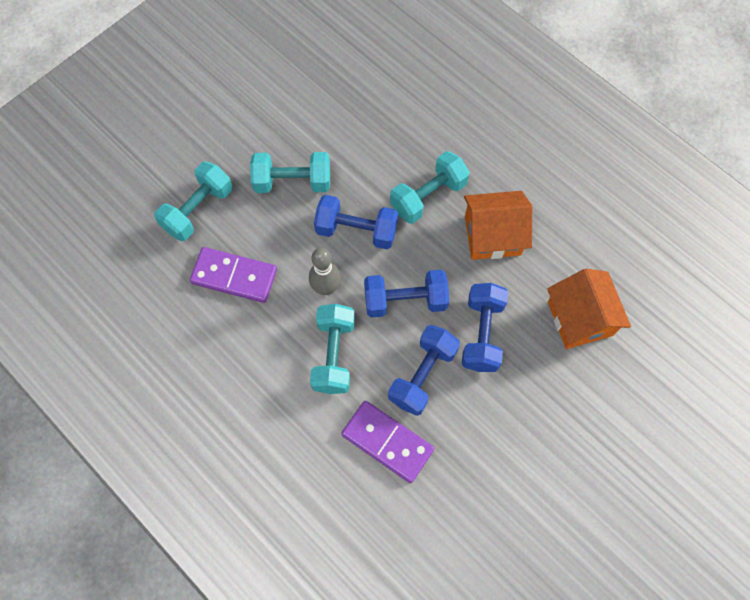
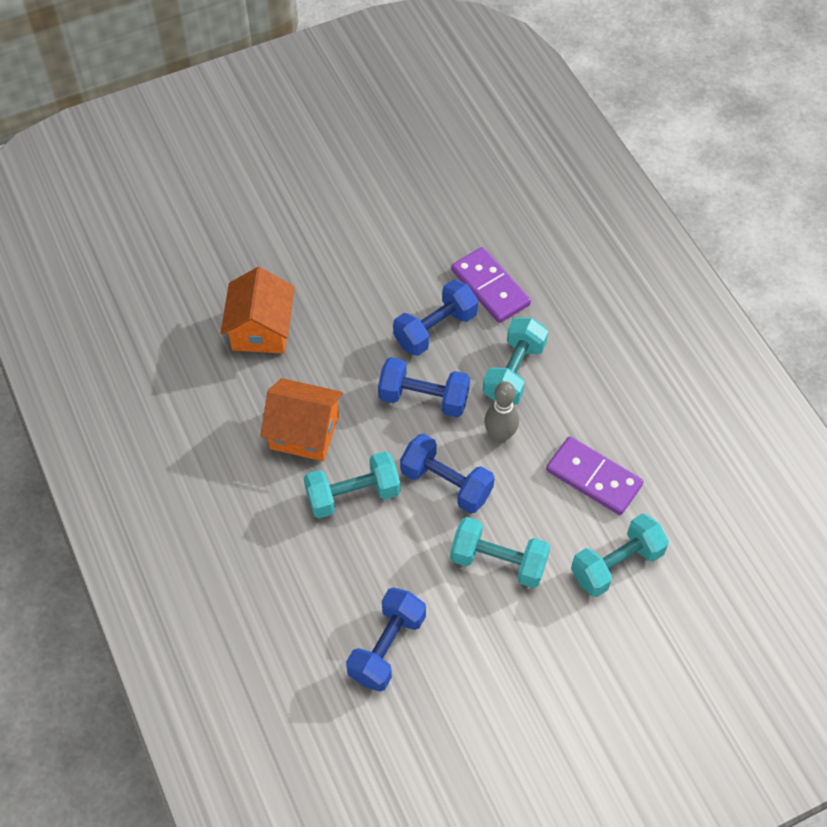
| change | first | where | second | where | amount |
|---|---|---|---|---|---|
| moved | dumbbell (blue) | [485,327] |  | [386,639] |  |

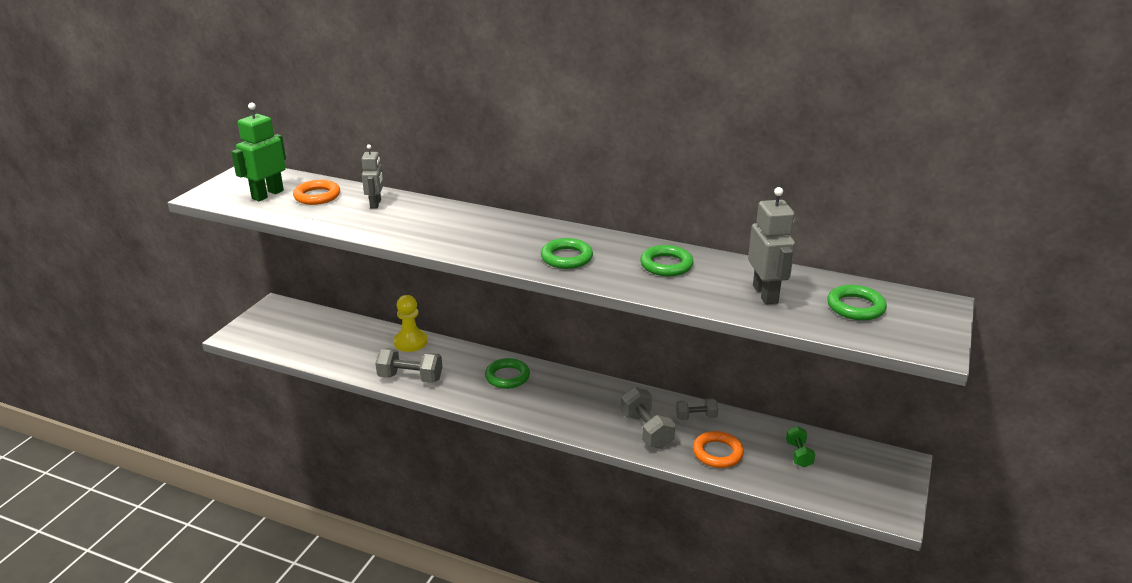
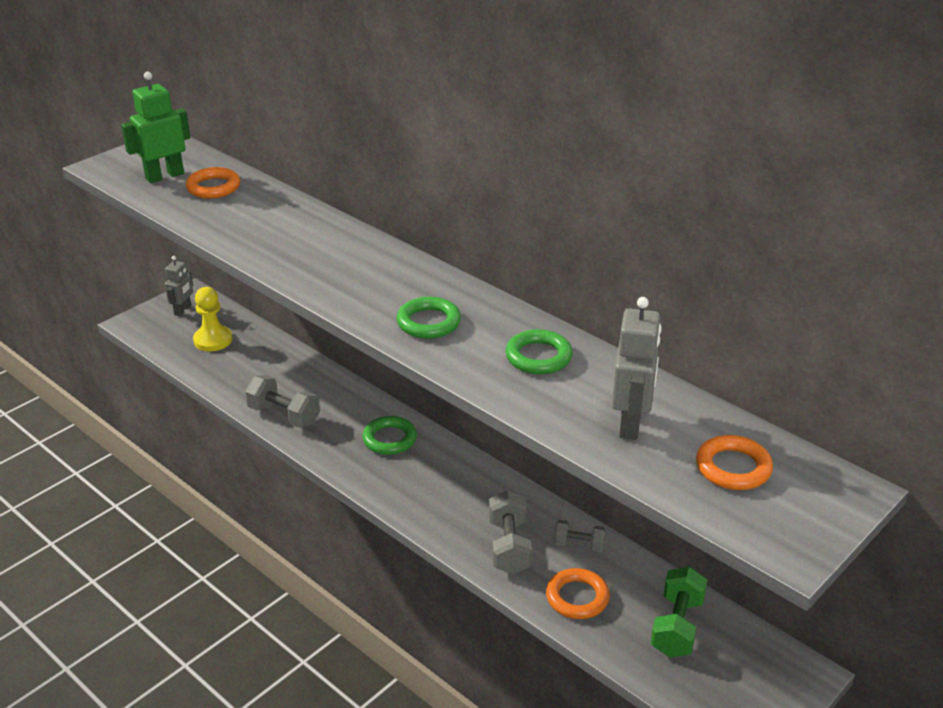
| change | first | where | second | where | amount |
|---|---|---|---|---|---|
| moved | robot (grey) | [372,176] |  | [179,286] |  |
| moved | pawn (yellow) | [411,323] |  | [212,319] |  |
| resized | dumbbell (green) | [800,447] |  | [679,612] | x1.64 |
| recoloured | ring (green) | [857,302] | ring (orange) | [734,462] |  |

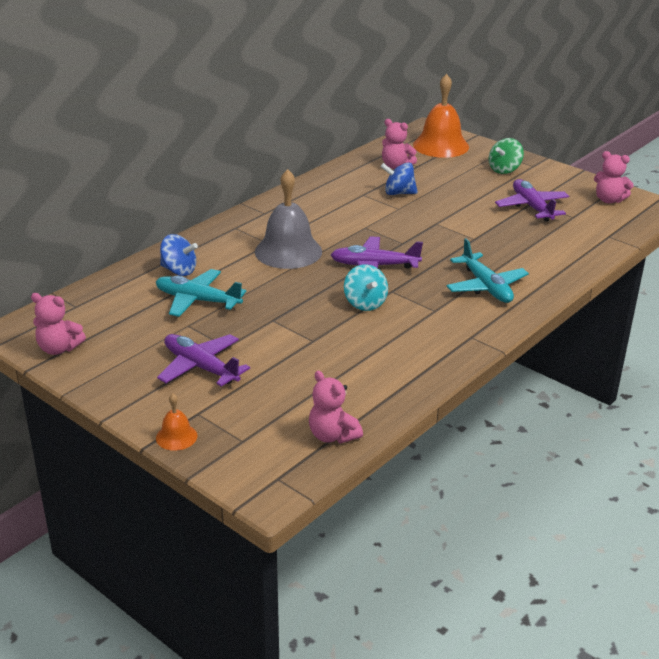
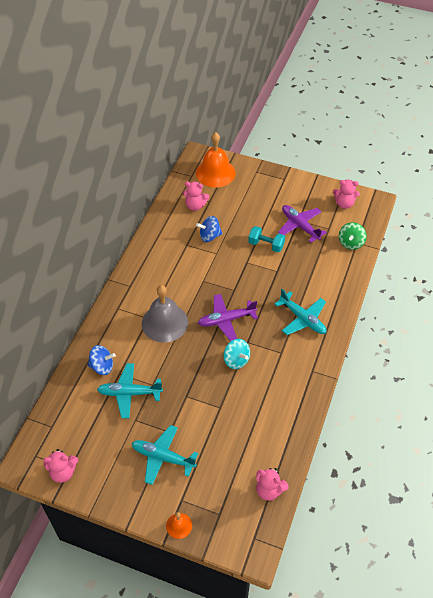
| change | first | where | second | where | amount |
|---|---|---|---|---|---|
| recoloured | plane (purple) | [203,360] | plane (turquoise) | [165,455] |  |
| added |  |  | dumbbell (turquoise) | [266,239] |  |
| moved | spinning top (green) | [506,156] |  | [353,236] |  |

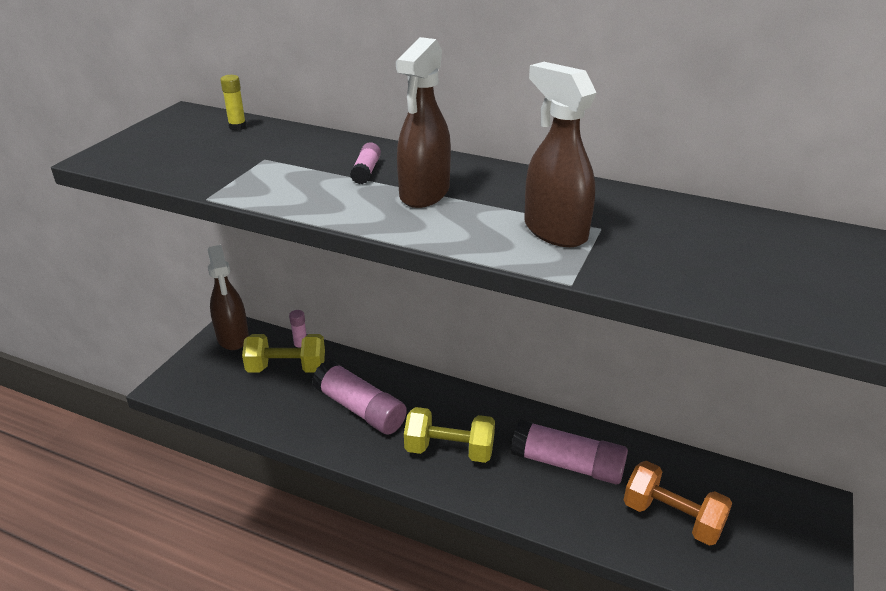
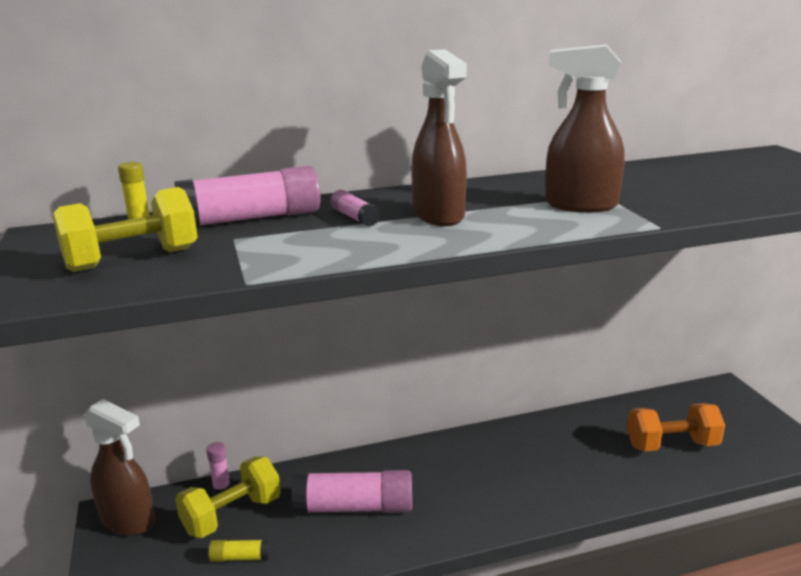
| change | first | where | second | where | amount |
|---|---|---|---|---|---|
| moved | dumbbell (yellow) | [449,435] |  | [125,229] |  |
| moved | glue stick (pink) | [569,451] |  | [247,196] |  |
| added |  |  | glue stick (yellow) | [239,550] |  |

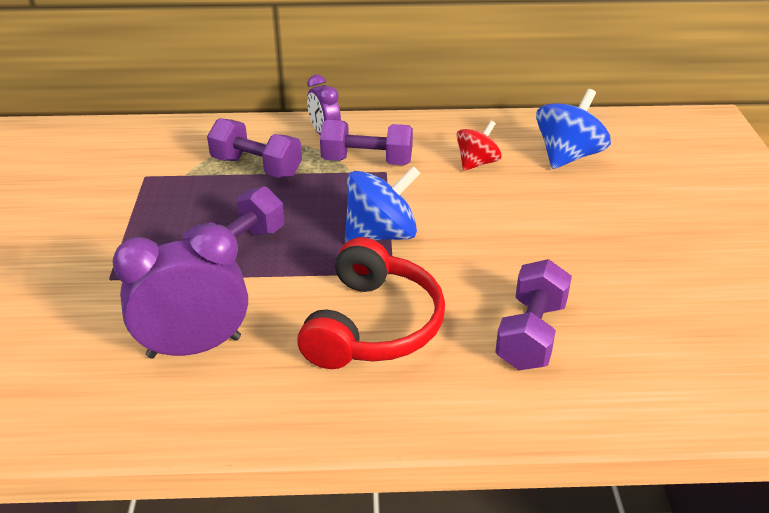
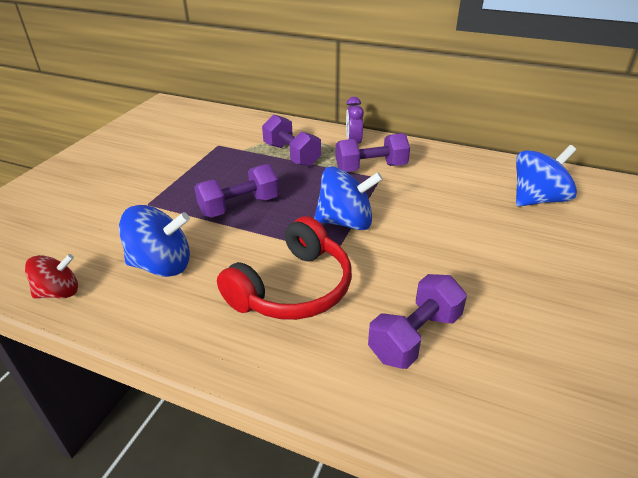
| change | first | where | second | where | amount |
|---|---|---|---|---|---|
| moved | spinning top (red) | [479,146] |  | [51,276] |  |
| replaced | clock (purple) | [180,291] | spinning top (blue) | [154,241] |  |
| turned | dumbbell (purple) | [366,142] |  | [373,152] | 45 degrees counterclockwise |

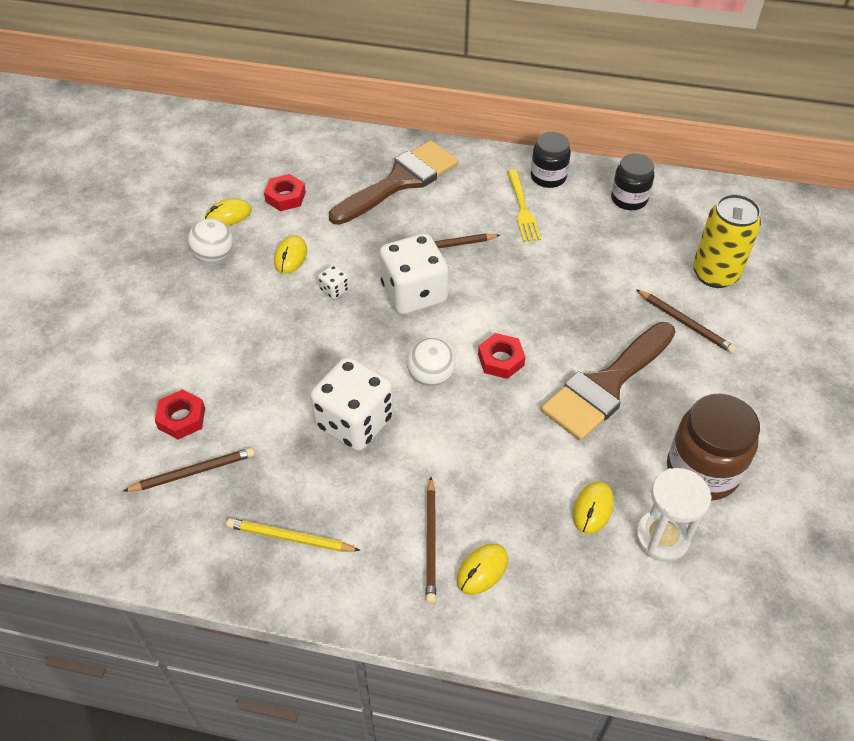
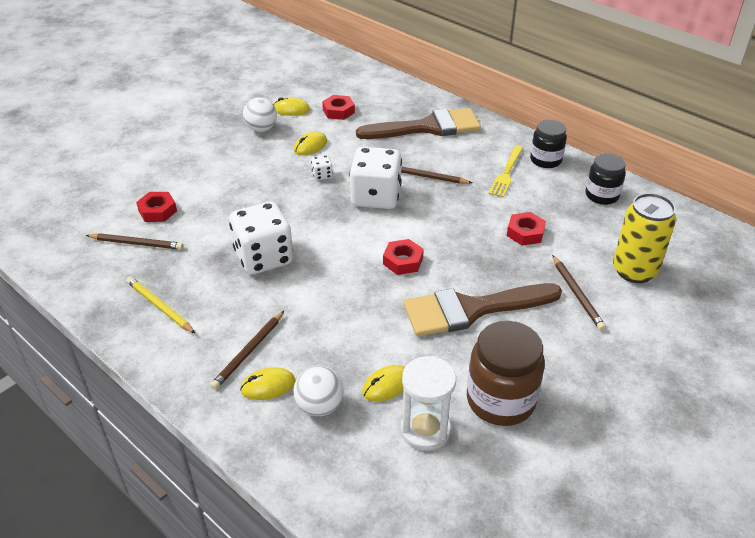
| change | first | where | second | where | amount |
|---|---|---|---|---|---|
| moved | ball (white) | [431,362] |  | [319,391] |  |
| added |  |  | nut (red) | [526,229] |  |

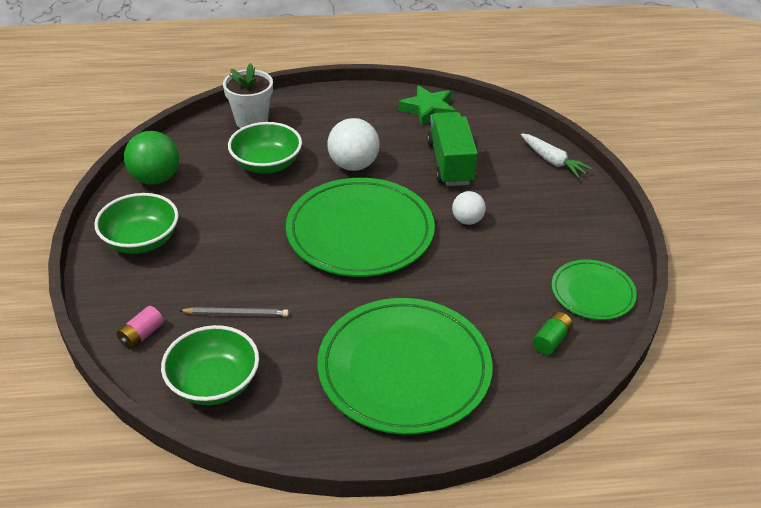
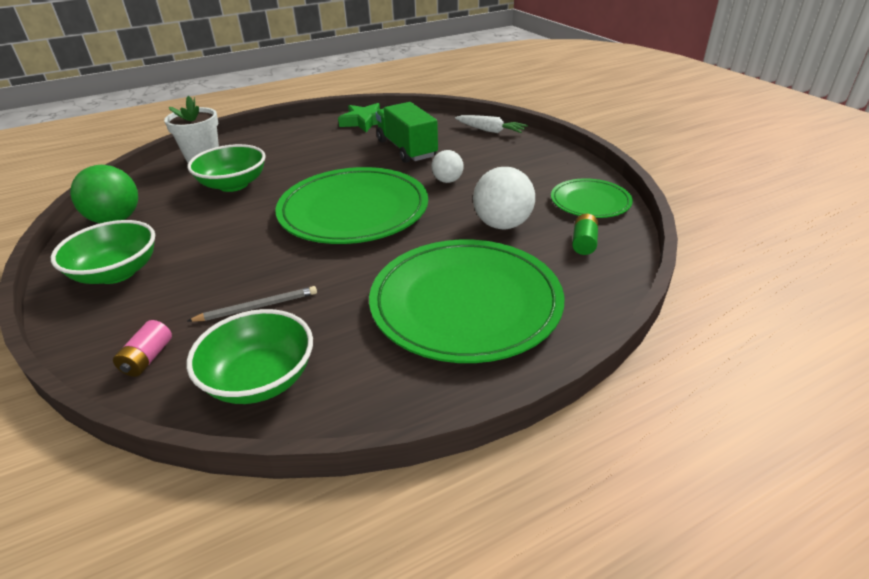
| change | first | where | second | where | amount |
|---|---|---|---|---|---|
| moved | ball (white) | [353,144] |  | [504,198] |  |

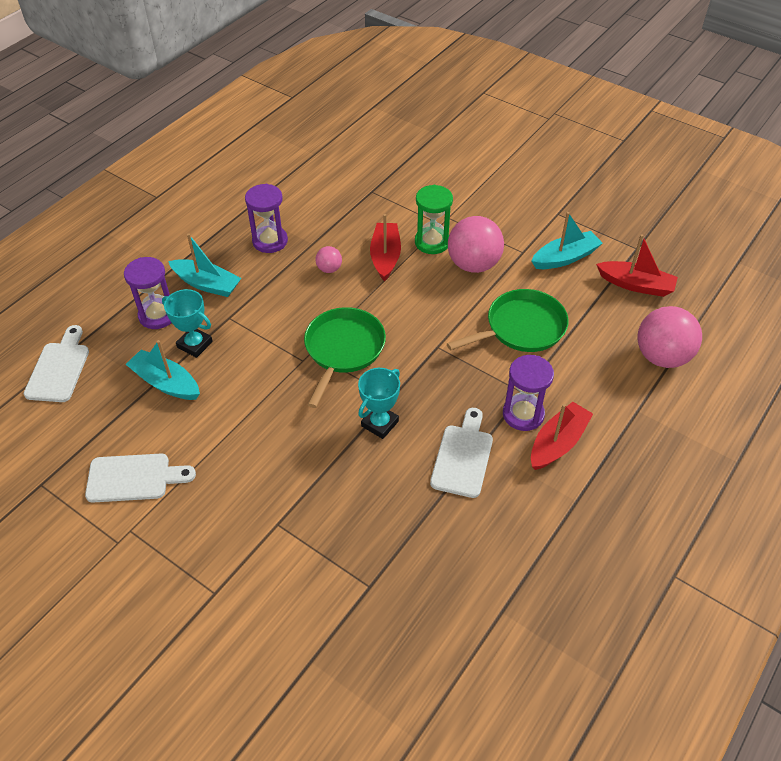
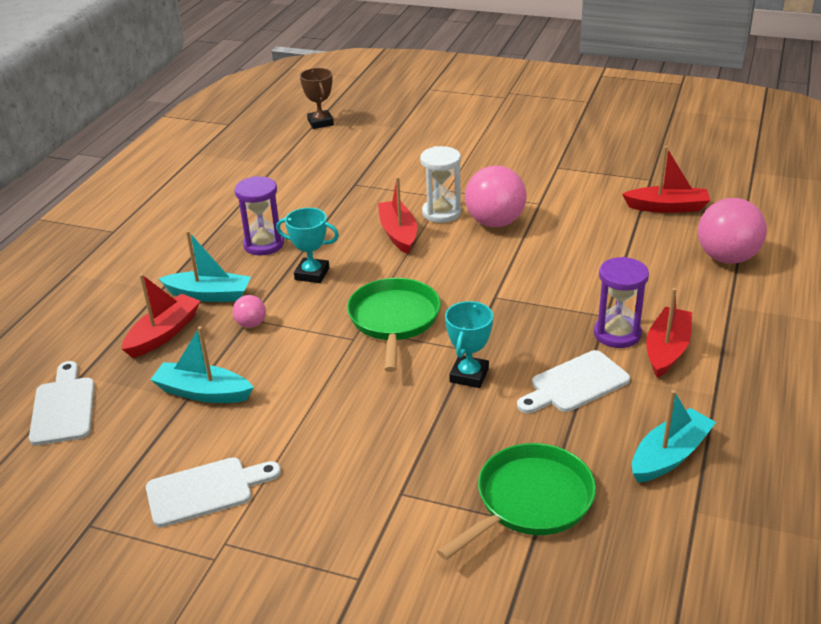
| change | first | where | second | where | amount |
|---|---|---|---|---|---|
| replaced | hourglass (purple) | [148,293] | boat (red) | [161,316] |  |
| moved | ball (pink) | [329,259] |  | [249,311] |  |
| moved | trophy (turquoise) | [187,323] |  | [307,245] |  |
| added |  |  | trophy (brown) | [317,98] |  |
| recoloured | hourglass (green) | [434,219] | hourglass (white) | [440,184] |  |
| moved | pan (green) | [508,320] |  | [516,501] |  |
| turned | cutting board (white) | [461,453] |  | [573,381] | 120 degrees counterclockwise |
| moved | boat (turquoise) | [567,240] |  | [674,436] |  |

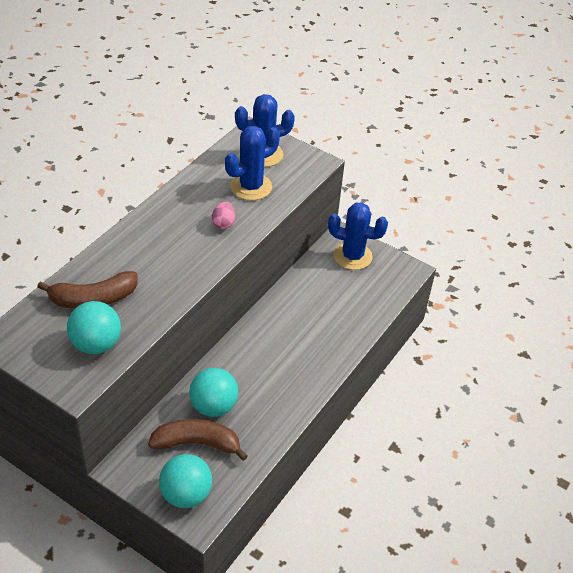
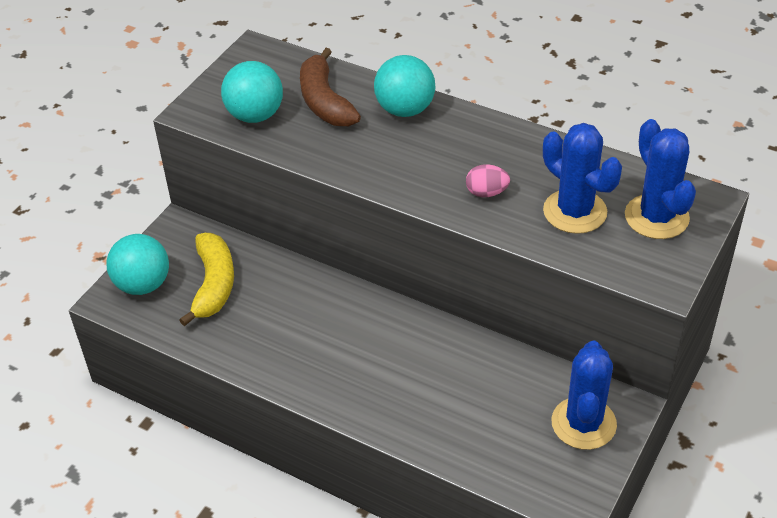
| change | first | where | second | where | amount |
|---|---|---|---|---|---|
| recoloured | banana (brown) | [198,440] | banana (yellow) | [206,279] |  |
| moved | ball (turquoise) | [213,392] |  | [404,86] |  |

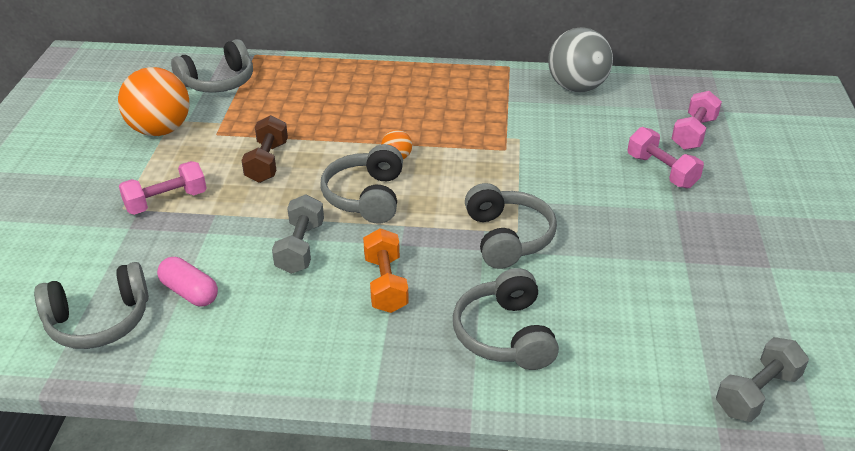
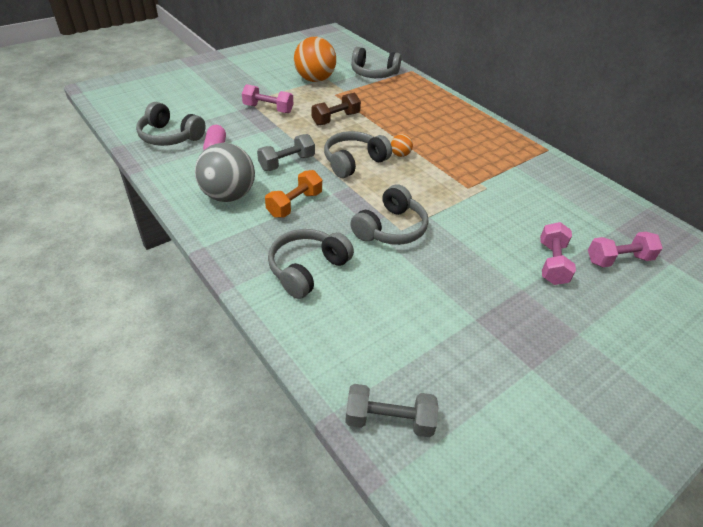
| change | first | where | second | where | amount |
|---|---|---|---|---|---|
| moved | ball (grey) | [580,60] |  | [225,172] |  |

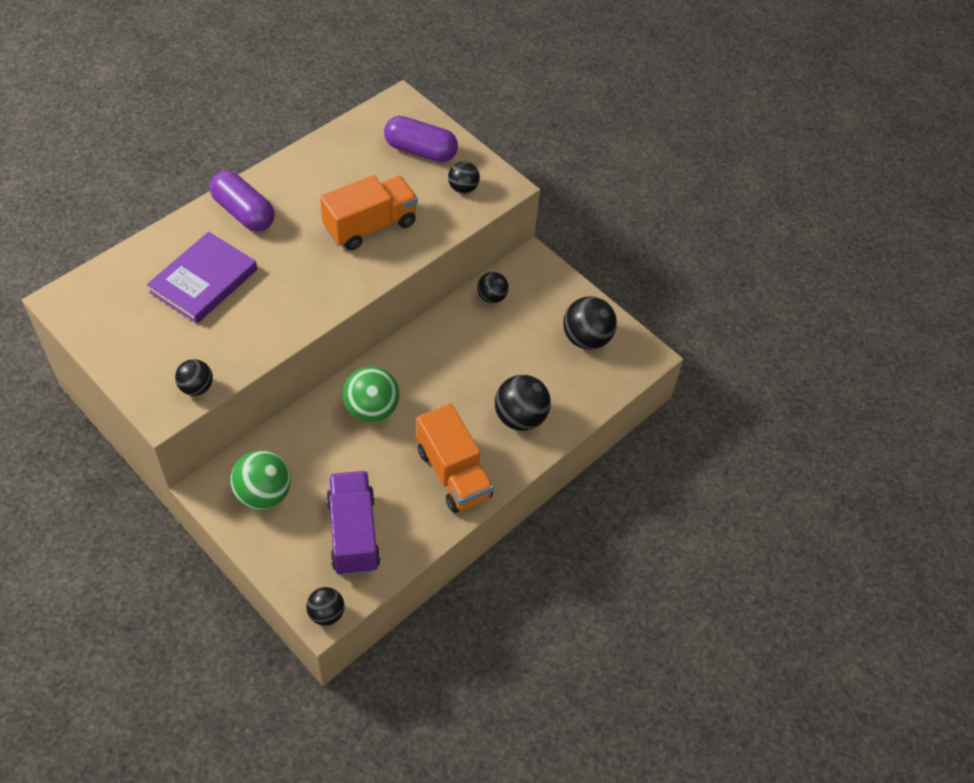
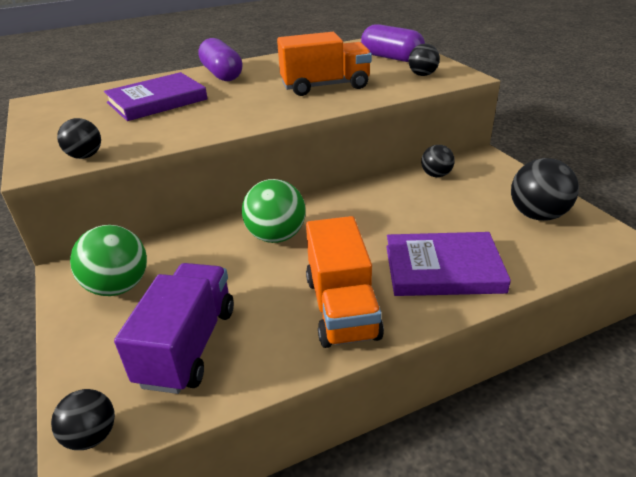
| change | first | where | second | where | amount |
|---|---|---|---|---|---|
| replaced | ball (black) | [523,403] | book (purple) | [448,264] |  |

